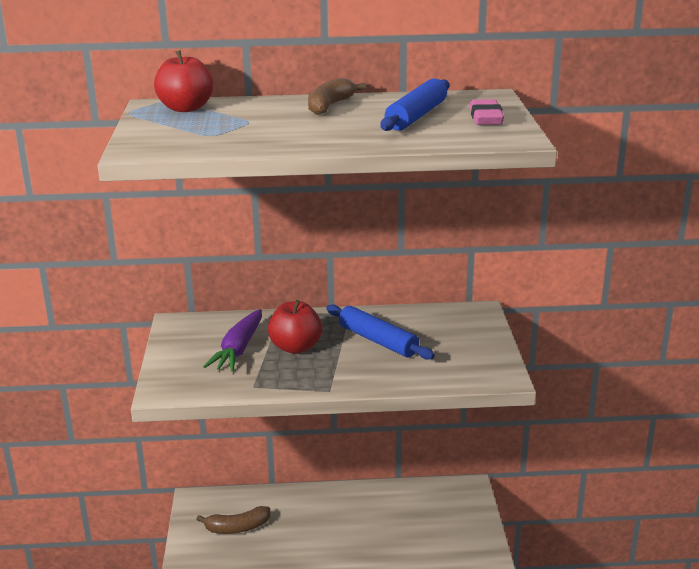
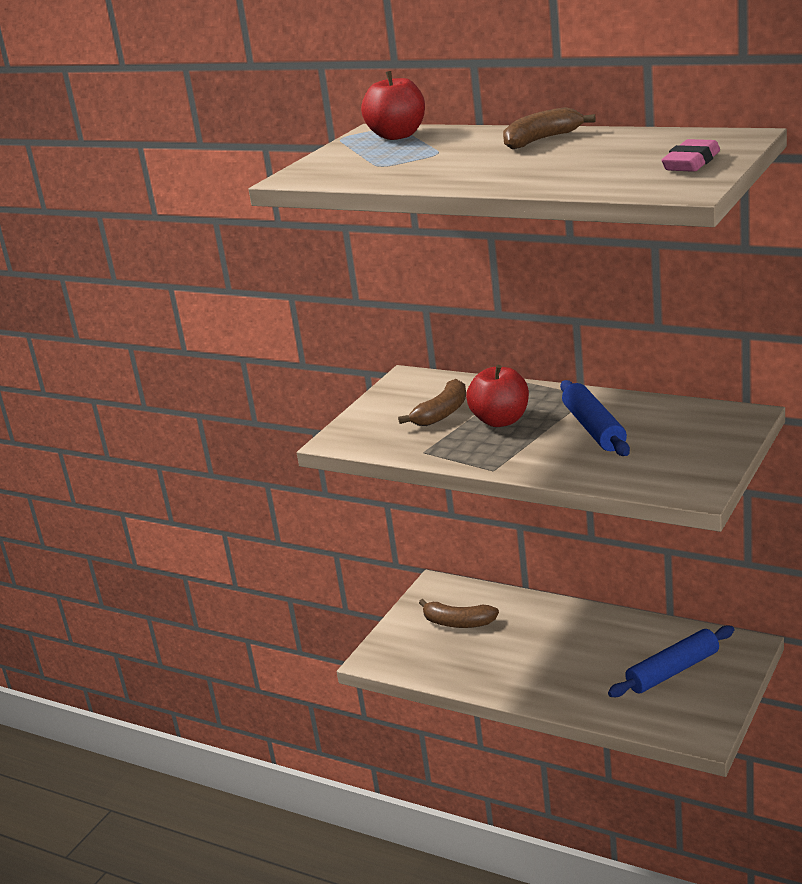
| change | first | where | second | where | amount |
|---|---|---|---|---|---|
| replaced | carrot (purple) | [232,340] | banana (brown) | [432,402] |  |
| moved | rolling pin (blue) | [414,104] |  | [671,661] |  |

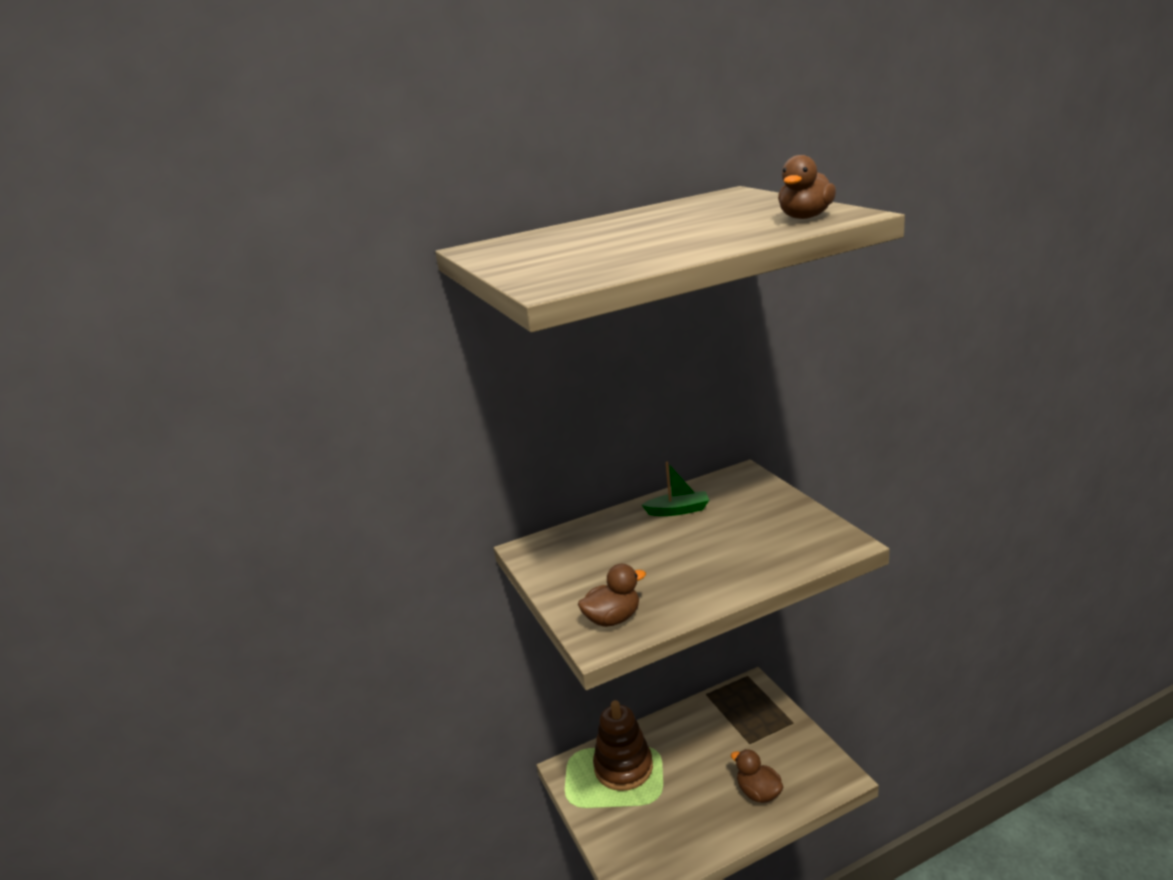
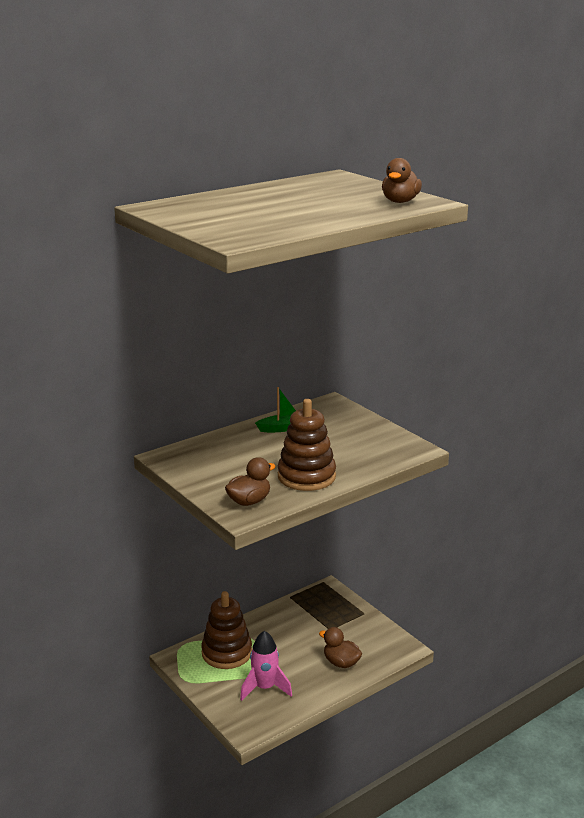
| change | first | where | second | where | amount |
|---|---|---|---|---|---|
| added |  |  | rocket (pink) | [266,666] |  |
| added |  |  | stacking toy (brown) | [307,445] |  |

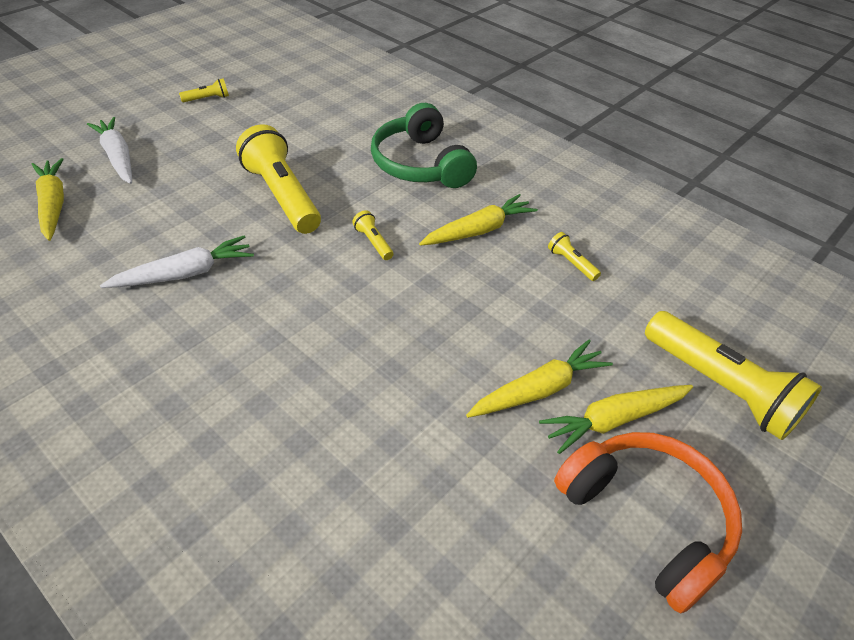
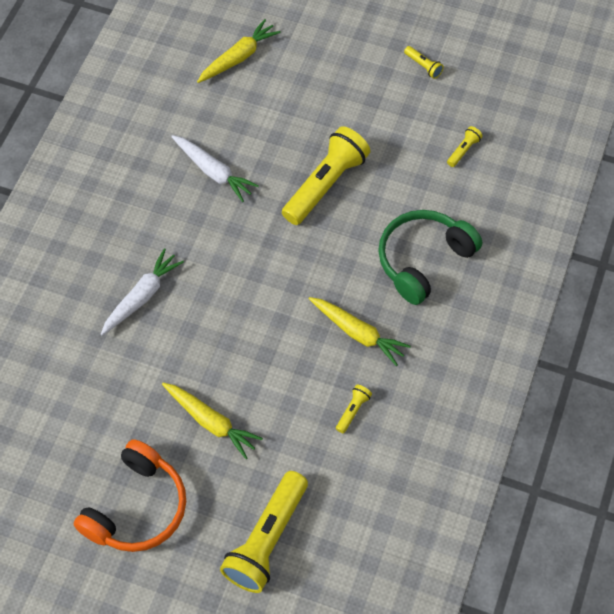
| change | first | where | second | where | amount |
|---|---|---|---|---|---|
| moved | carrot (white) | [109,150] |  | [142,291] |  |
| moved | flashlight (yellow) | [372,235] |  | [465,146] |  |
| removed | carrot (yellow) | [616,419] |  |  |  |

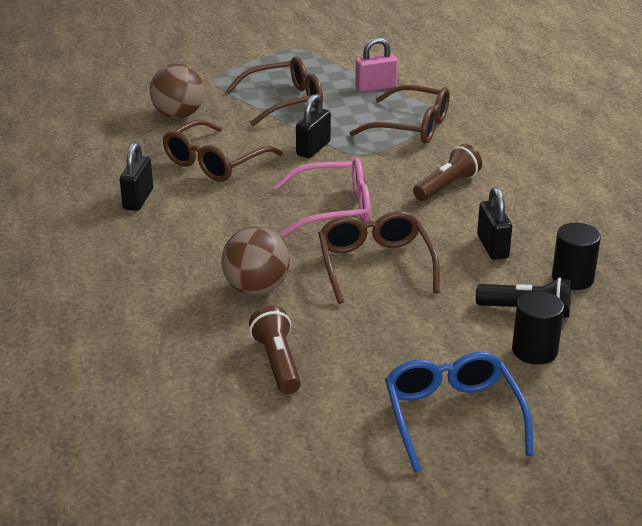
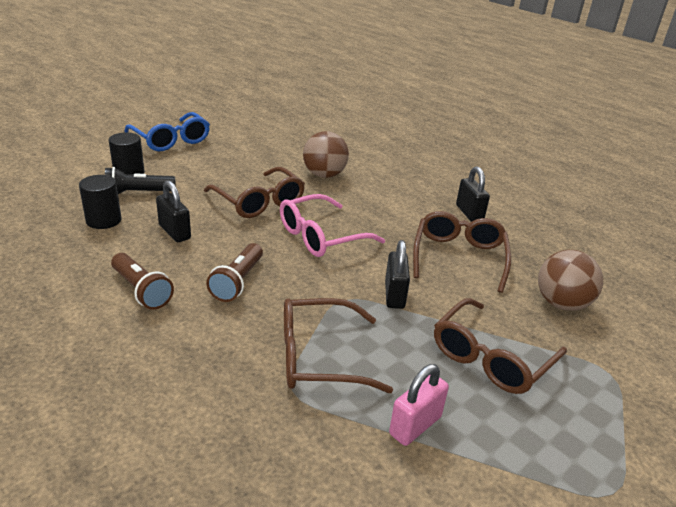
| change | first | where | second | where | amount |
|---|---|---|---|---|---|
| moved | flashlight (brown) | [275,349] |  | [142,281] |  |

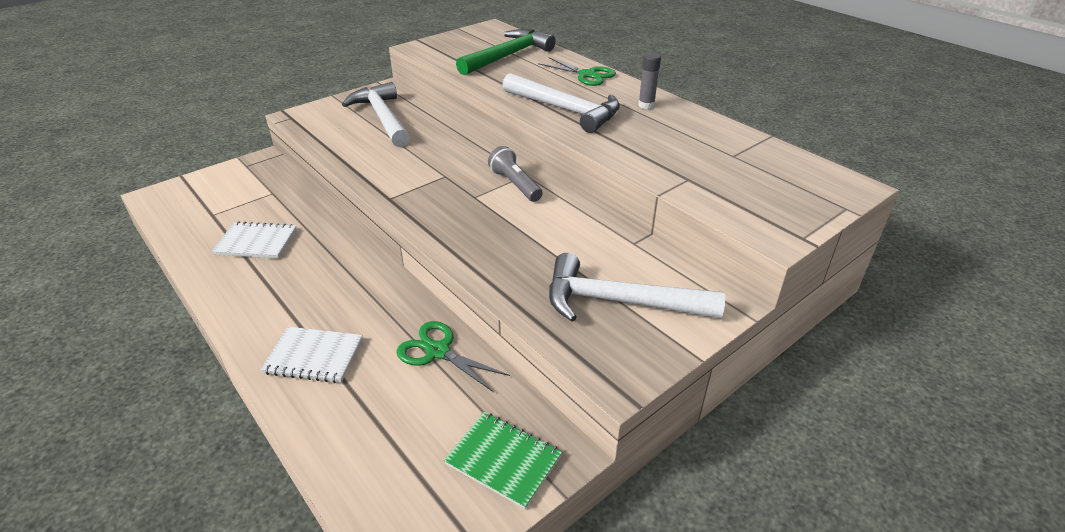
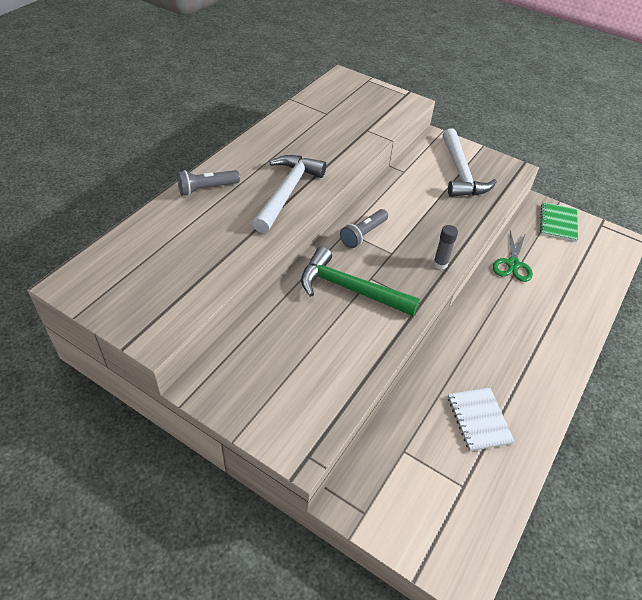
| change | first | where | second | where | amount |
|---|---|---|---|---|---|
| replaced | scissors (green) | [577,71] | flashlight (grey) | [208,183] |  |
| moved | hammer (green) | [506,52] |  | [360,281] |  |
| moved | glue stick (grey) | [649,80] |  | [445,247] |  |
| removed | notebook (white) | [312,355] |  |  |  |
| removed | hammer (white) | [376,114] |  |  |  |

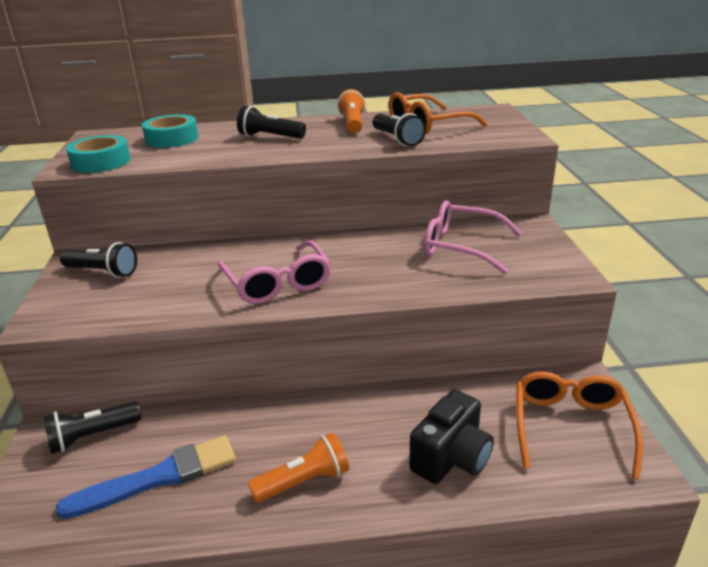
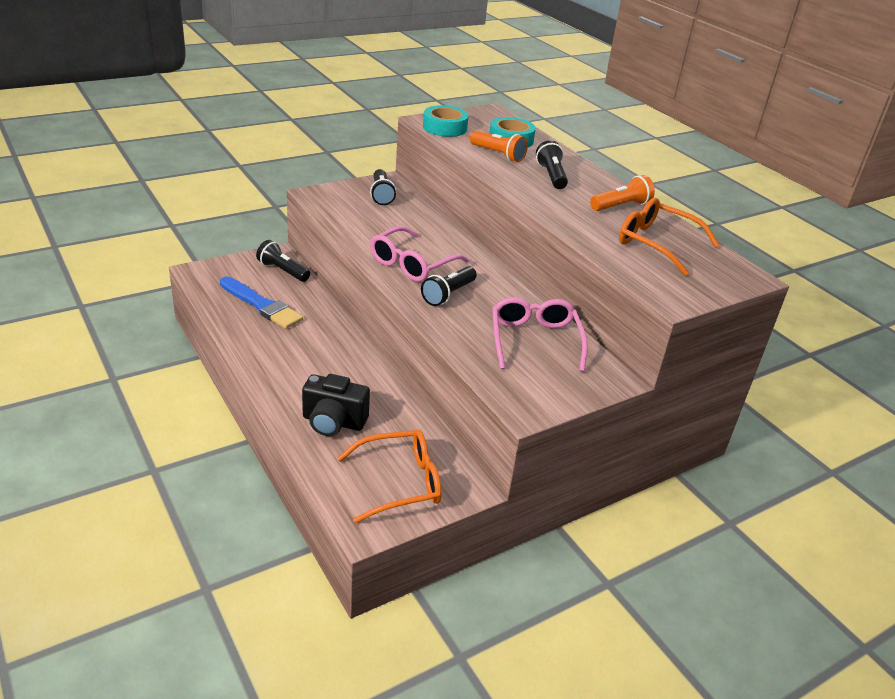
| change | first | where | second | where | amount |
|---|---|---|---|---|---|
| moved | flashlight (black) | [399,129] |  | [449,286] |  |
| moved | flashlight (orange) | [298,467] |  | [499,146] |  |

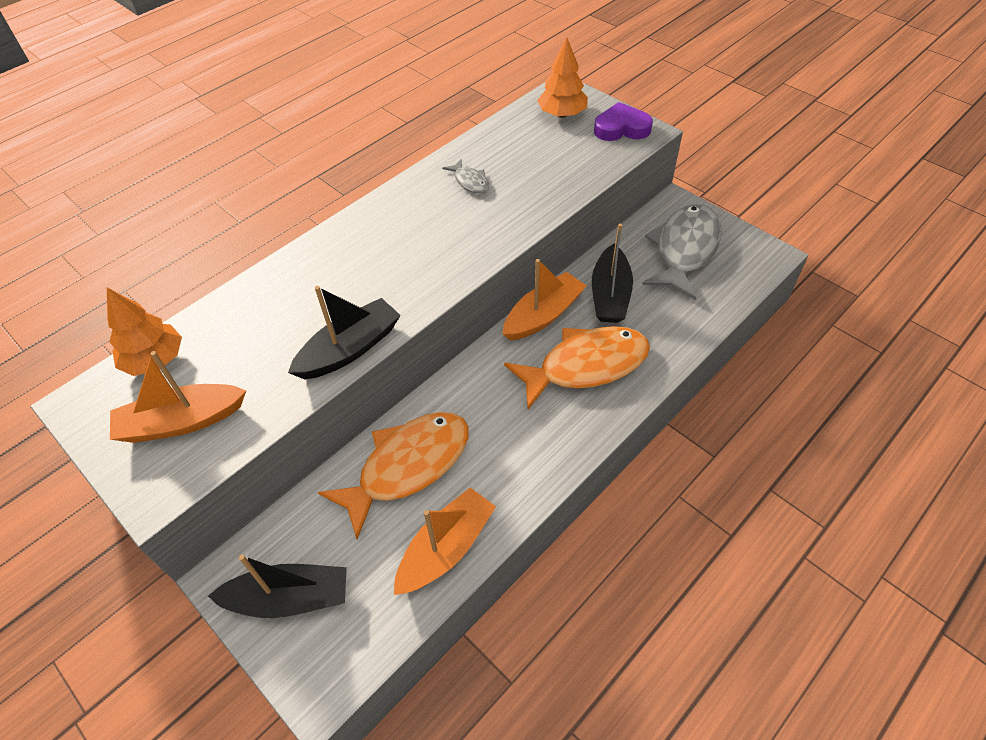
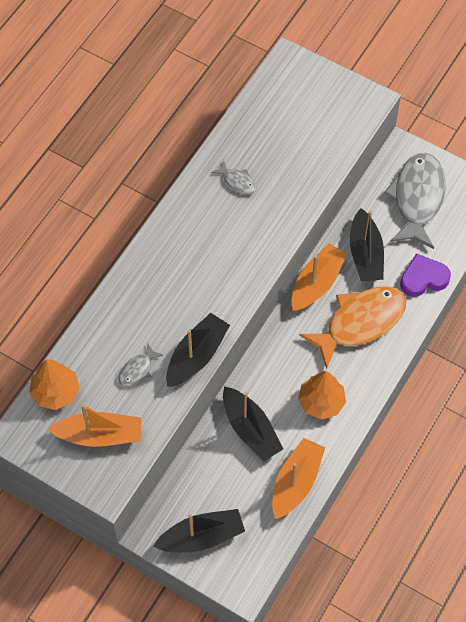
| change | first | where | second | where | amount |
|---|---|---|---|---|---|
| turned | boat (orange) | [178,397] |  | [94,425] | 150 degrees counterclockwise |
| added |  |  | fish (grey) | [140,365] |  |
| replaced | fish (orange) | [393,475] | boat (black) | [253,424] |  |
| moved | tree (orange) | [562,77] |  | [322,395] |  |
| moved | heart (purple) | [623,121] |  | [425,275] |  |

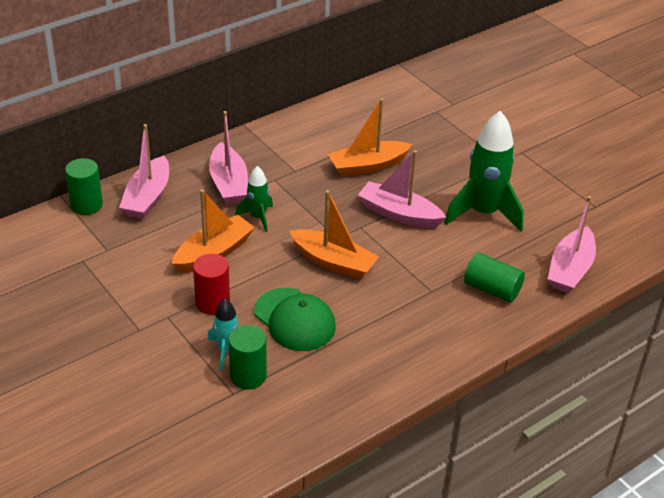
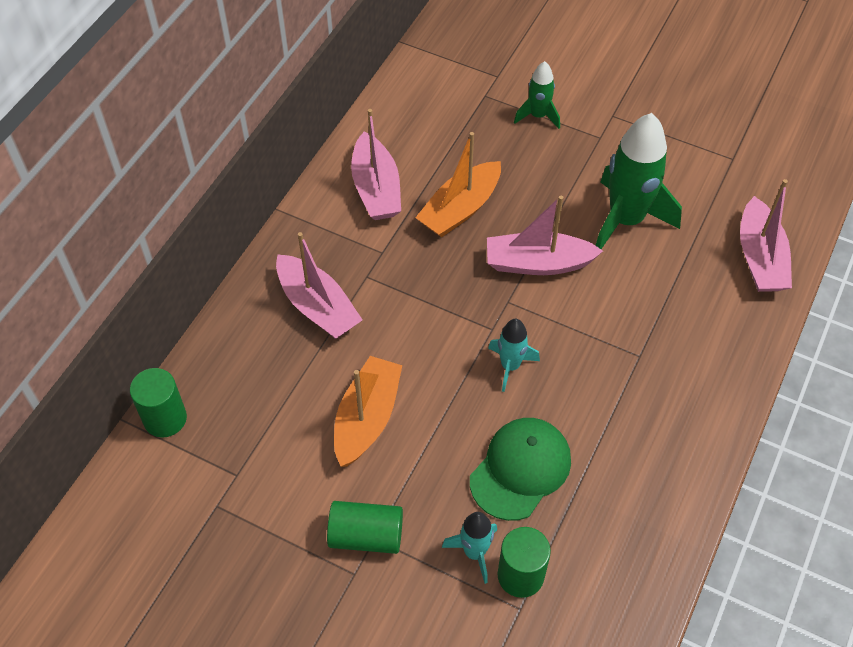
| change | first | where | second | where | amount |
|---|---|---|---|---|---|
| moved | cylinder (green) | [494,278] |  | [365,527] |  |
| moved | boat (pink) | [144,171] |  | [376,164] |  |
| turned | cap (green) | [295,319] |  | [520,469] | 75 degrees counterclockwise |
| replaced | boat (orange) | [334,234] | rocket (turquoise) | [514,355] |  |
| moved | rocket (green) | [254,199] |  | [537,95] |  |
| removed | cylinder (red) | [211,284] |  |  |  |

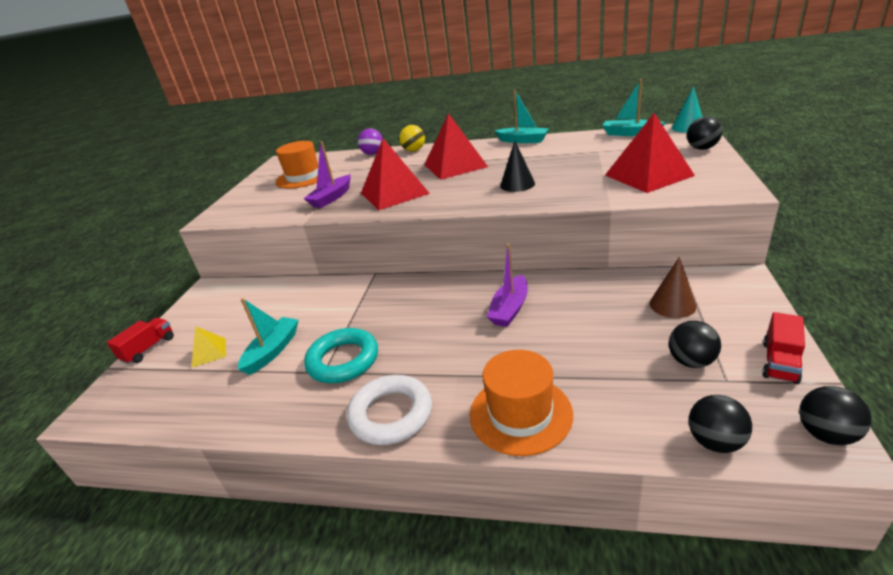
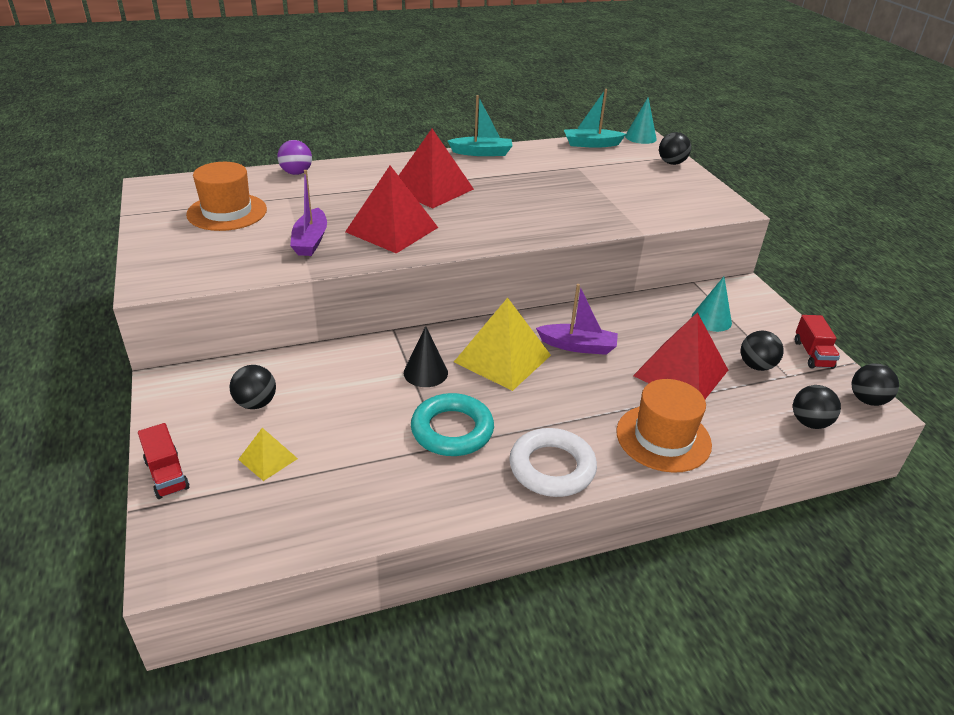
| change | first | where | second | where | amount |
|---|---|---|---|---|---|
| turned | truck (red) | [140,341] |  | [164,461] | 150 degrees clockwise |
| added |  |  | ball (black) | [253,387] |  |
| moved | cone (black) | [517,166] |  | [426,356] |  |
| added |  |  | pyramid (yellow) | [502,344] |  |
| turned | boat (purple) | [507,285] |  | [577,319] | 75 degrees counterclockwise |
| moved | pyramid (red) | [650,153] |  | [680,355] |  |
| recoloured | cone (brown) | [673,287] | cone (turquoise) | [712,304] |  |
| removed | boat (turquoise) | [268,336] |  |  |  |
| removed | ball (yellow) | [412,138] |  |  |  |

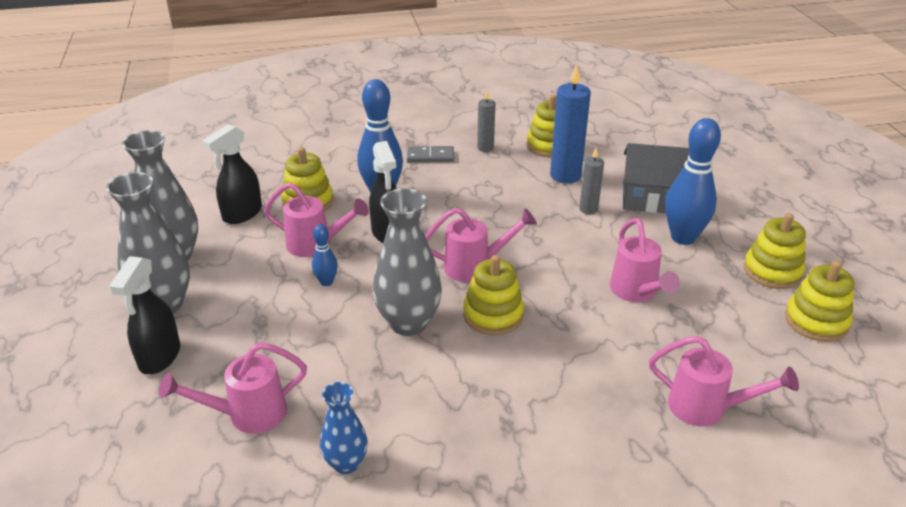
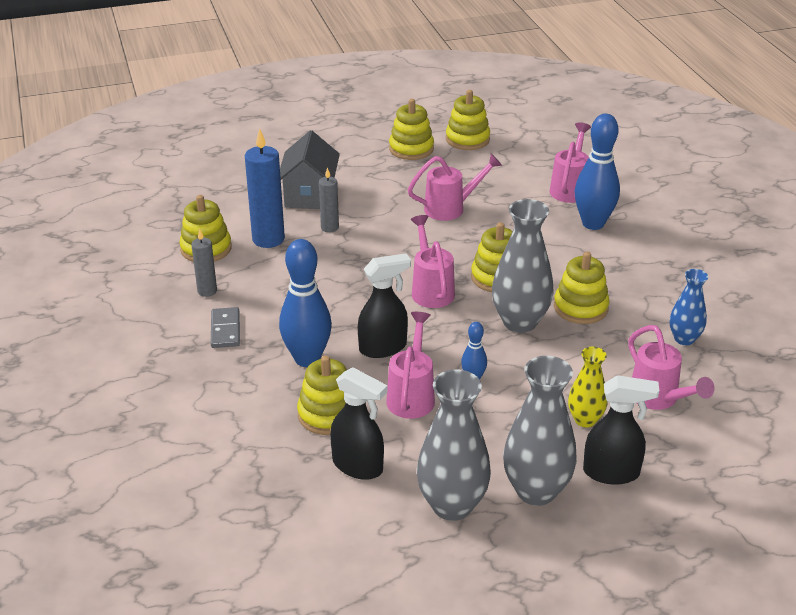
| change | first | where | second | where | amount |
|---|---|---|---|---|---|
| added |  |  | stacking toy (yellow) | [582,288] |  |
| added |  |  | vase (yellow) | [588,387] |  |
| moved | bowling pin (blue) | [693,181] |  | [597,172] |  |

